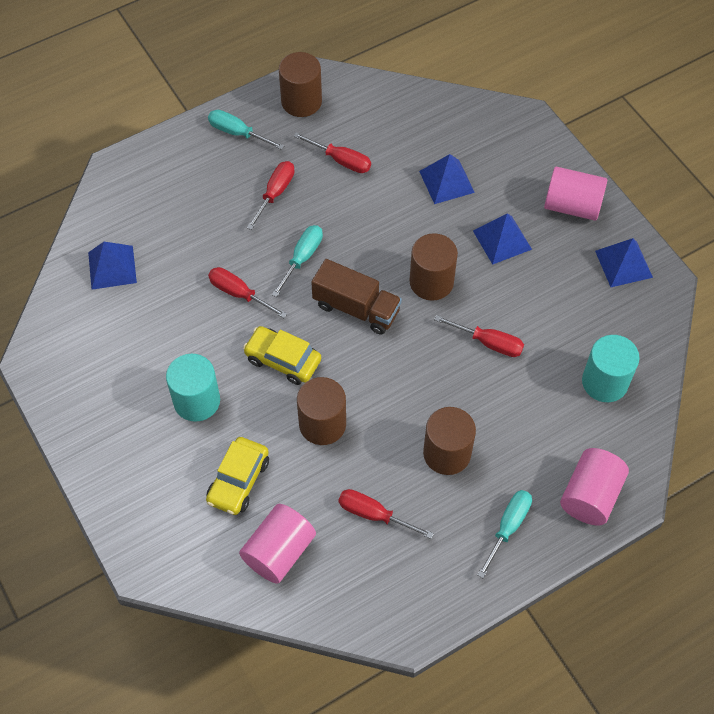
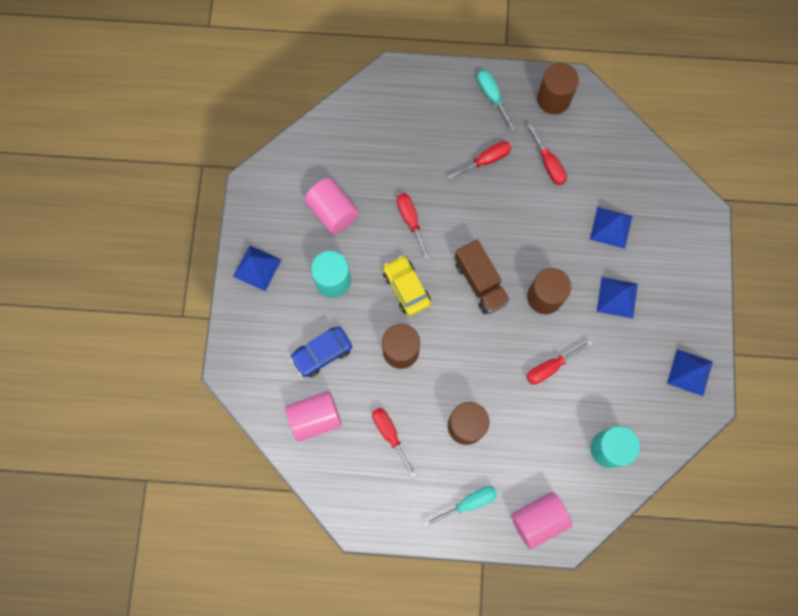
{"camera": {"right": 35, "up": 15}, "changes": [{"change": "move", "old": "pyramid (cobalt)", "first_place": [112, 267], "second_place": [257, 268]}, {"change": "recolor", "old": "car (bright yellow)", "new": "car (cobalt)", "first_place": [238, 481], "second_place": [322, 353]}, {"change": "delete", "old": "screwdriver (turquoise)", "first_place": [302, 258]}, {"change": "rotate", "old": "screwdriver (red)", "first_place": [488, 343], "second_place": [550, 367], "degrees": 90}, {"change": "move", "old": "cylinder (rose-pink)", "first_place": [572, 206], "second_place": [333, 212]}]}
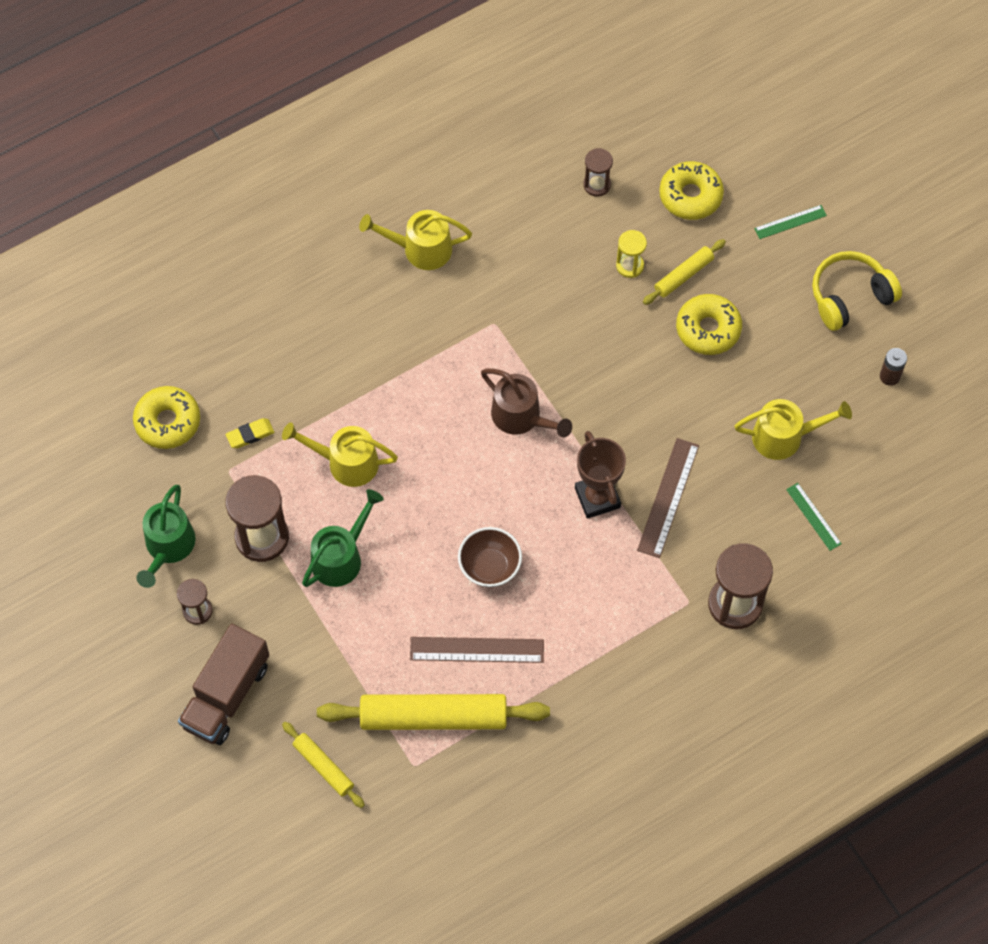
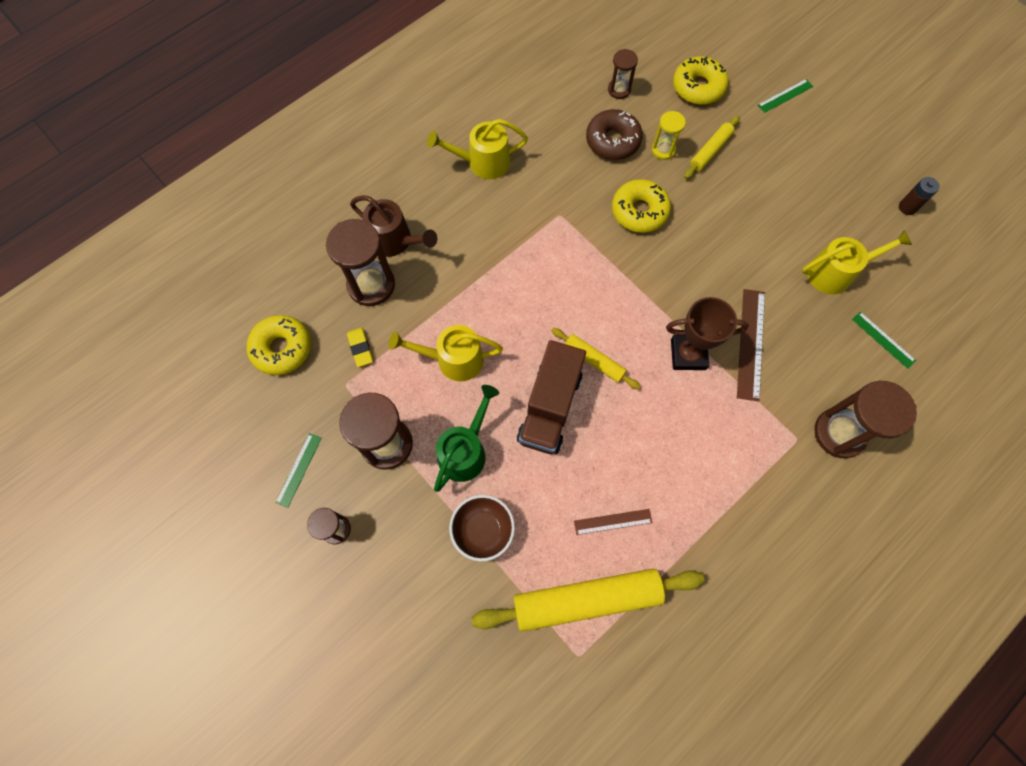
{"camera": {"right": -10, "up": 5}, "changes": [{"change": "replace", "old": "watering can (leaf-green)", "new": "straightedge (leaf-green)", "first_place": [168, 547], "second_place": [298, 469]}, {"change": "move", "old": "lorry (russet)", "first_place": [226, 695], "second_place": [550, 407]}, {"change": "rotate", "old": "eraser (bright yellow)", "first_place": [250, 435], "second_place": [360, 348], "degrees": -75}, {"change": "move", "old": "dough roller (bright yellow)", "first_place": [323, 767], "second_place": [594, 360]}, {"change": "resize", "old": "straightedge (russet)", "first_place": [477, 650], "second_place": [613, 522], "factor": 0.6}, {"change": "move", "old": "deep dish (russet)", "first_place": [489, 567], "second_place": [483, 530]}, {"change": "move", "old": "watering can (russet)", "first_place": [521, 417], "second_place": [395, 241]}, {"change": "rotate", "old": "prize cup (russet)", "first_place": [597, 497], "second_place": [688, 354], "degrees": -60}, {"change": "move", "old": "doughnut (bright yellow)", "first_place": [708, 329], "second_place": [639, 211]}, {"change": "delete", "old": "headphones (bright yellow)", "first_place": [850, 296]}, {"change": "insert", "new": "hourglass (russet)", "second_place": [371, 285]}, {"change": "insert", "new": "doughnut (russet)", "second_place": [613, 141]}]}
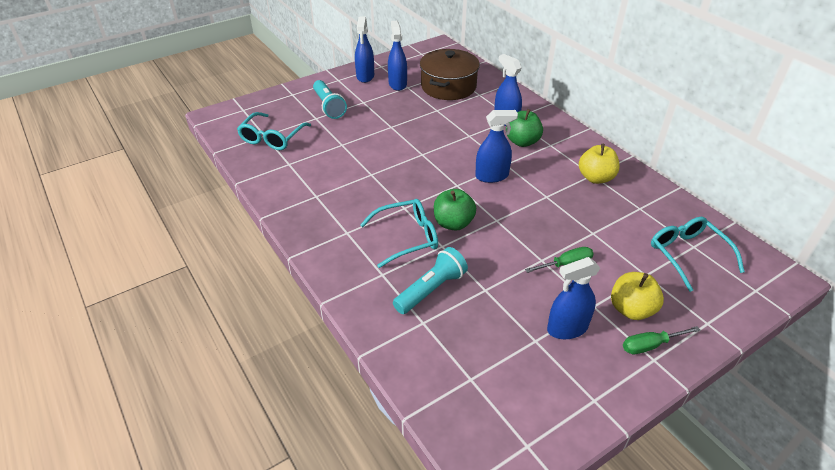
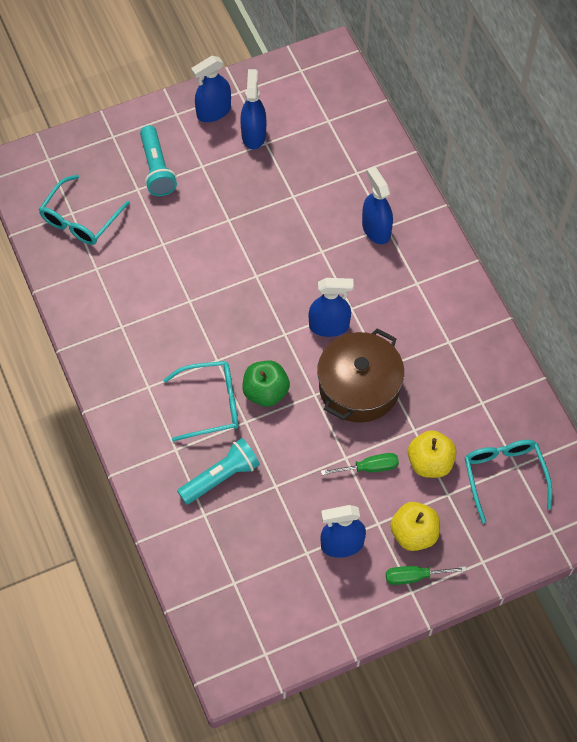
{"camera": {"right": 10, "up": 20}, "changes": [{"change": "rotate", "old": "spray bottle (cobalt)", "first_place": [365, 76], "second_place": [213, 111], "degrees": 45}, {"change": "move", "old": "pot (russet)", "first_place": [448, 86], "second_place": [359, 387]}, {"change": "delete", "old": "apple (leaf-green)", "first_place": [522, 142]}, {"change": "move", "old": "apple (bright yellow)", "first_place": [595, 178], "second_place": [430, 463]}]}
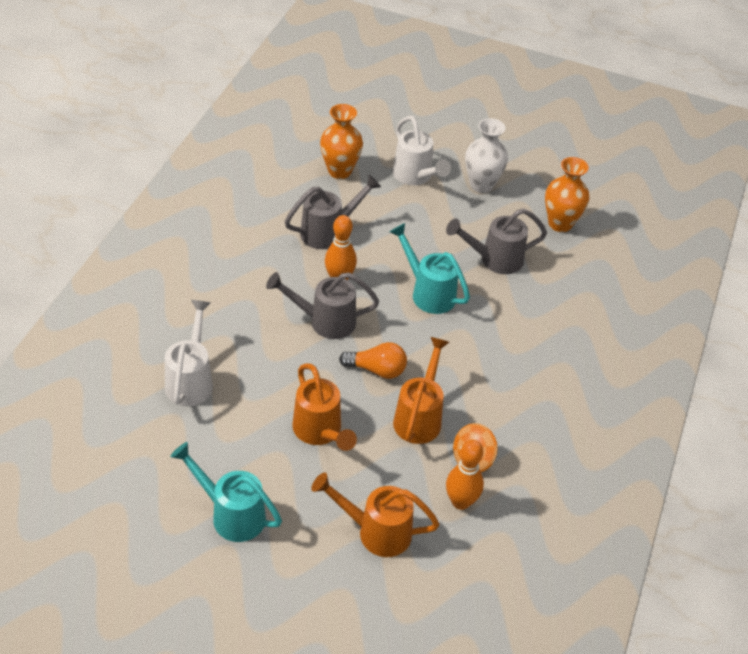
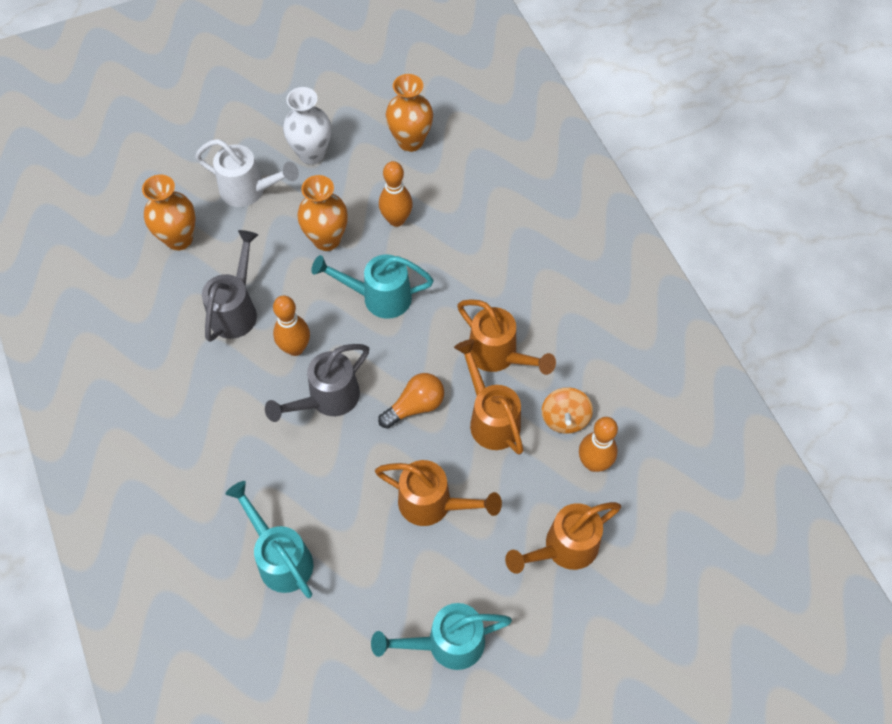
{"camera": {"right": -40, "up": 15}, "changes": [{"change": "recolor", "old": "watering can (snow-white)", "new": "watering can (turquoise)", "first_place": [191, 380], "second_place": [280, 558]}, {"change": "replace", "old": "watering can (gray)", "new": "bowling pin (orange)", "first_place": [494, 260], "second_place": [396, 220]}, {"change": "insert", "new": "vase (orange)", "second_place": [327, 239]}, {"change": "insert", "new": "watering can (orange)", "second_place": [498, 355]}]}
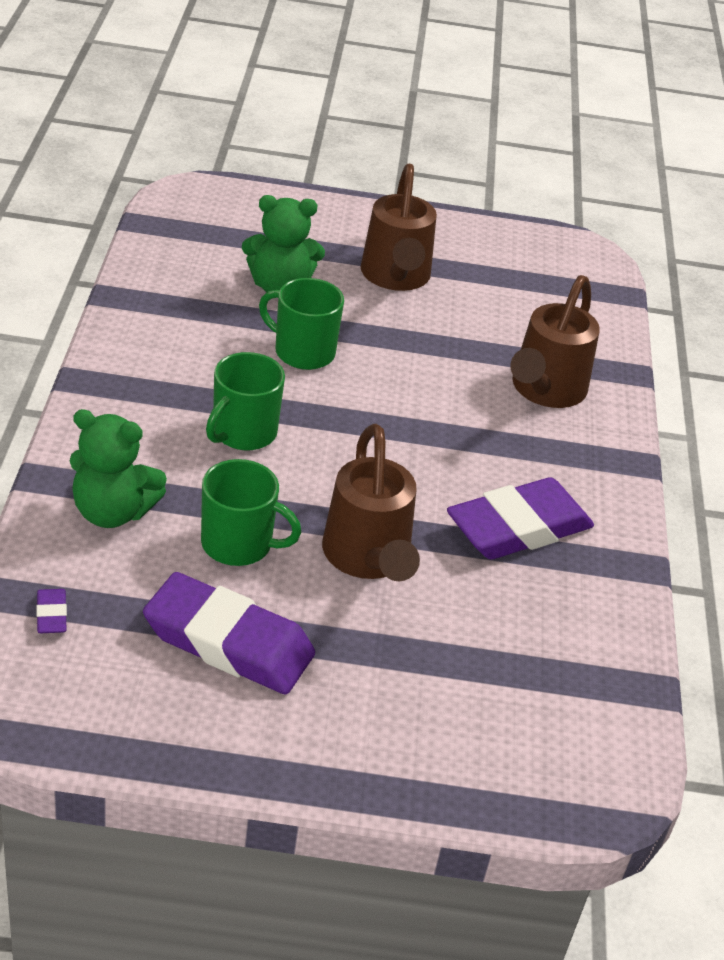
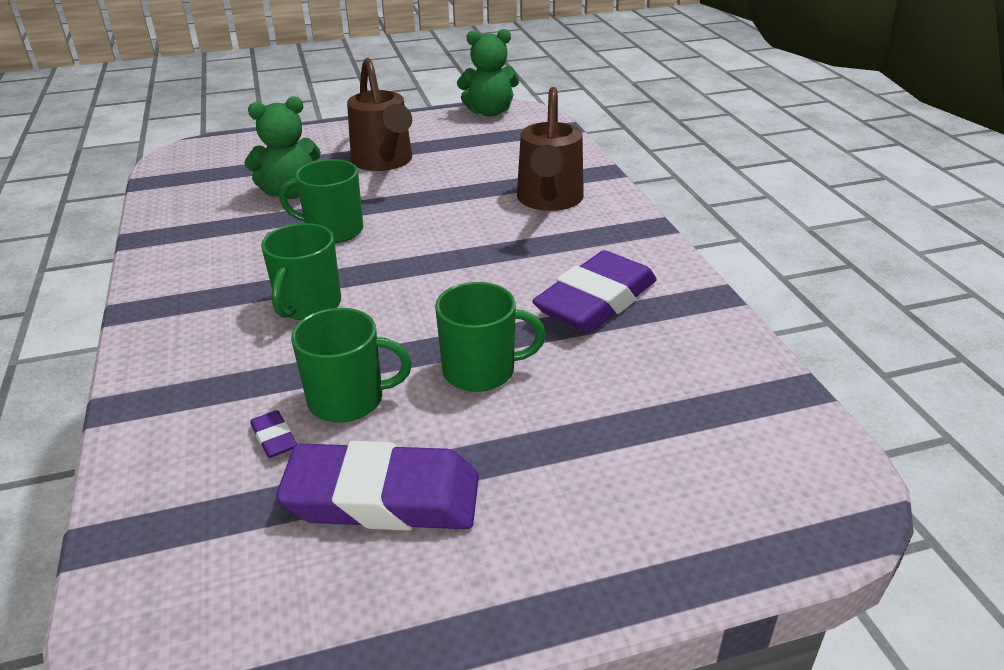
{"camera": {"right": -15, "up": -5}, "changes": [{"change": "move", "old": "eraser (royal purple)", "first_place": [51, 615], "second_place": [274, 438]}, {"change": "move", "old": "stuffed bear (leaf-green)", "first_place": [112, 512], "second_place": [489, 112]}, {"change": "replace", "old": "watering can (russet)", "new": "coffee mug (leaf-green)", "first_place": [368, 560], "second_place": [481, 371]}]}
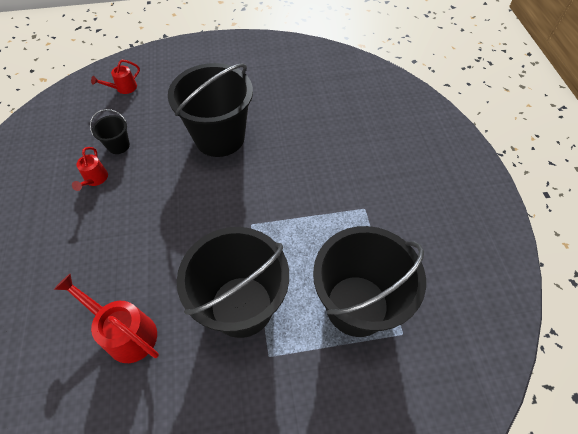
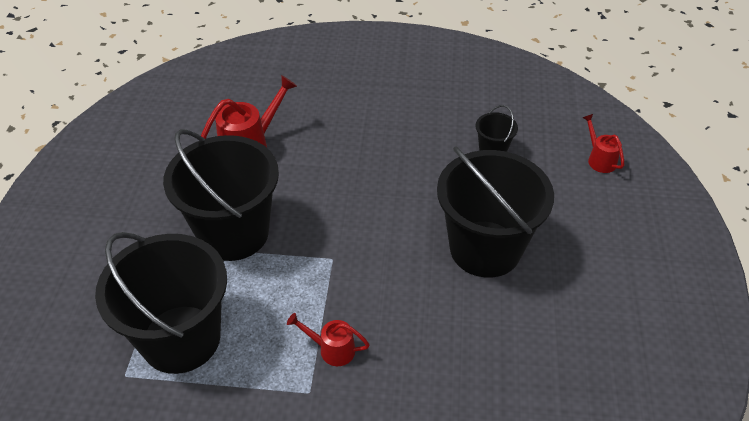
{"camera": {"right": 105, "up": -10}, "changes": [{"change": "move", "old": "watering can (red)", "first_place": [95, 180], "second_place": [331, 349]}]}
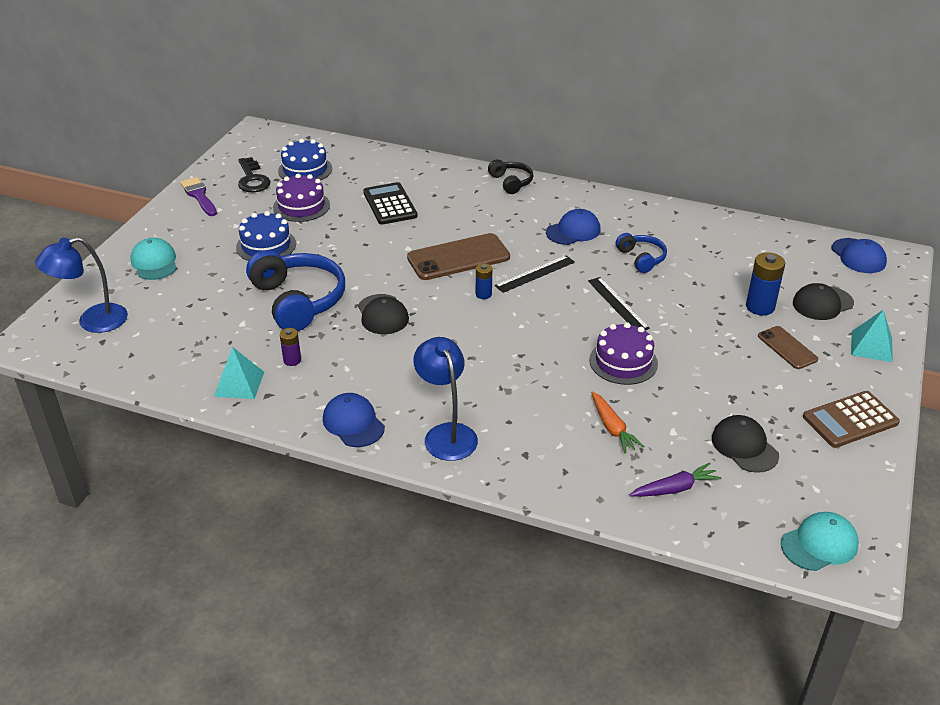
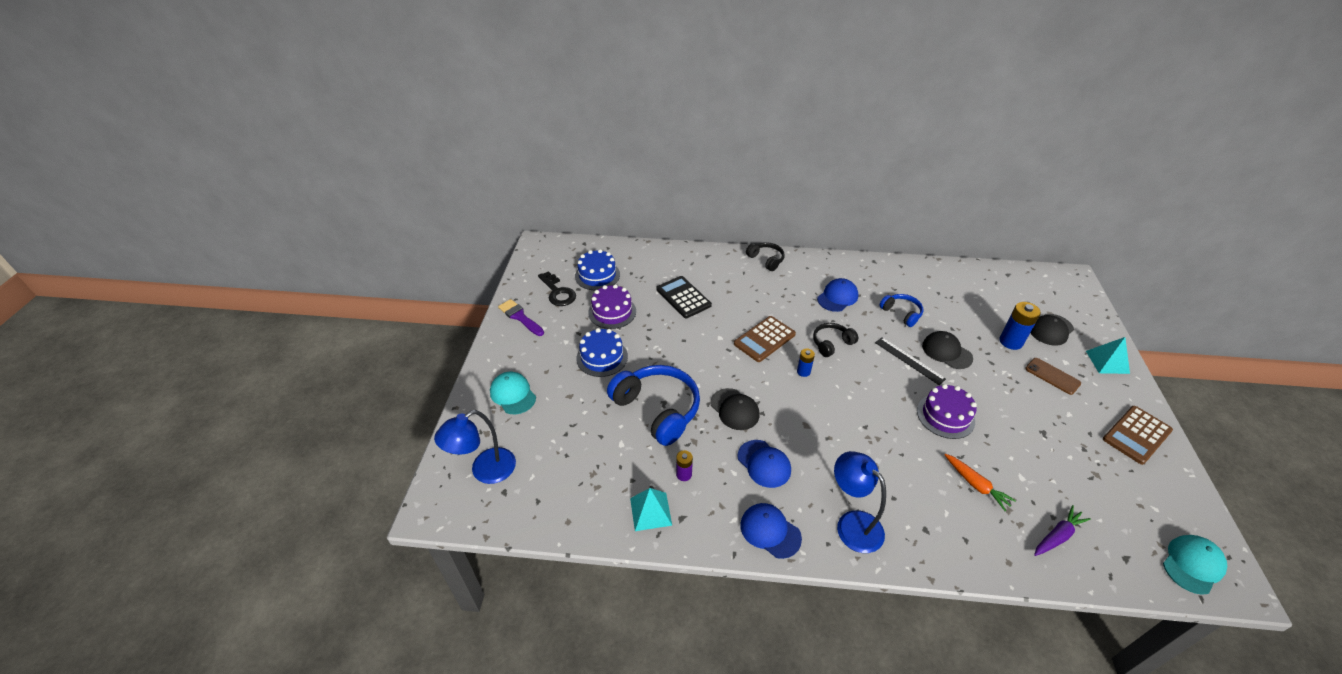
{"camera": {"right": -15, "up": 5}, "changes": [{"change": "replace", "old": "mobile phone (russet)", "new": "pocket calculator (russet)", "first_place": [458, 257], "second_place": [764, 339]}, {"change": "replace", "old": "straightedge (ebony)", "new": "headphones (ebony)", "first_place": [535, 274], "second_place": [831, 343]}, {"change": "move", "old": "cap (ebony)", "first_place": [744, 446], "second_place": [946, 352]}, {"change": "move", "old": "cap (cobalt)", "first_place": [858, 256], "second_place": [764, 463]}]}
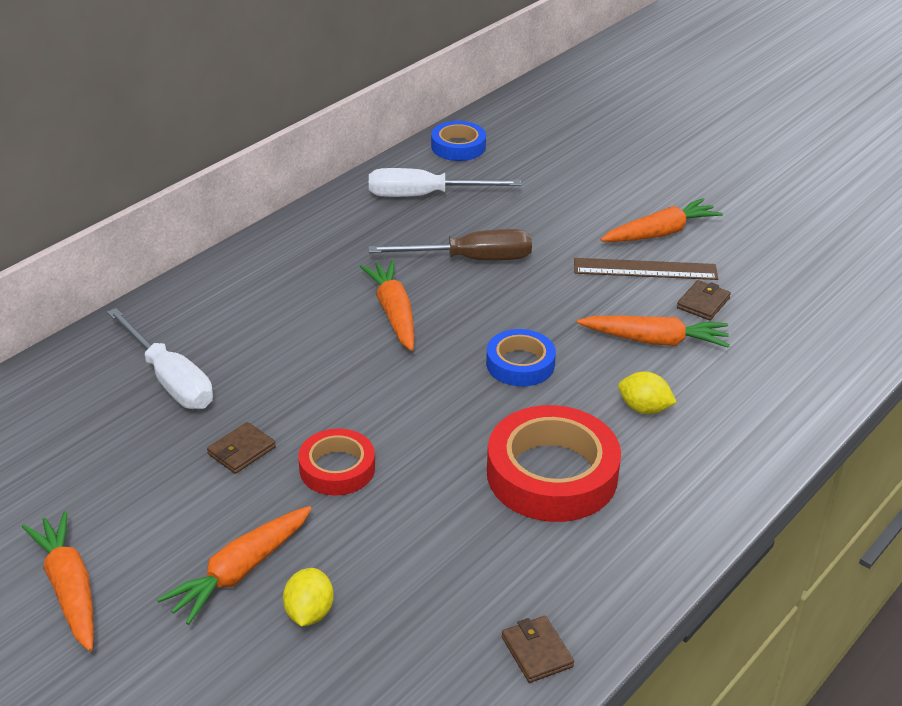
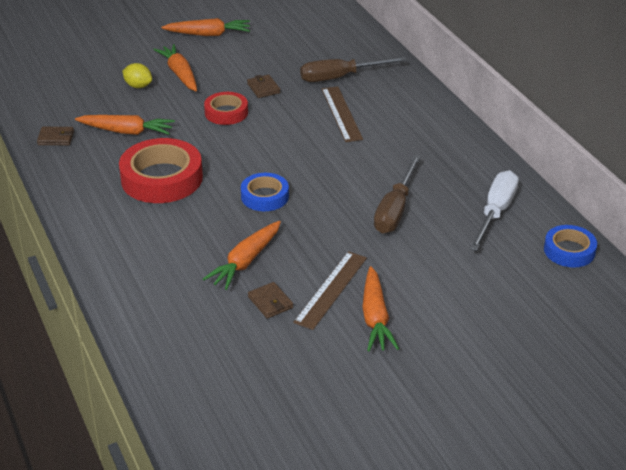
{"camera": {"right": 115, "up": 0}, "changes": [{"change": "recolor", "old": "screwdriver (snow-white)", "new": "screwdriver (russet)", "first_place": [170, 379], "second_place": [340, 77]}, {"change": "move", "old": "root vegetable (orange)", "first_place": [393, 313], "second_place": [127, 131]}, {"change": "delete", "old": "citrus fruit (bright yellow)", "first_place": [644, 408]}, {"change": "insert", "new": "straightedge (russet)", "second_place": [341, 114]}]}
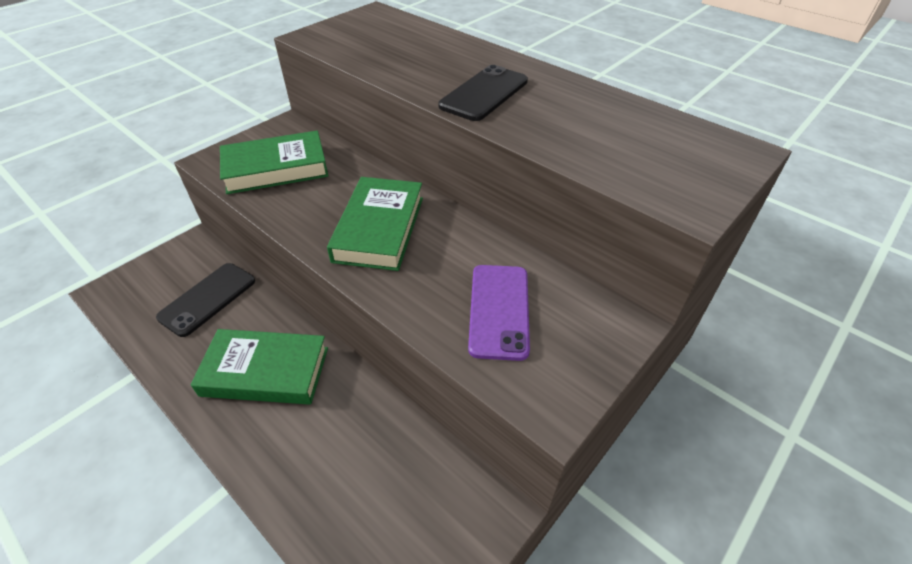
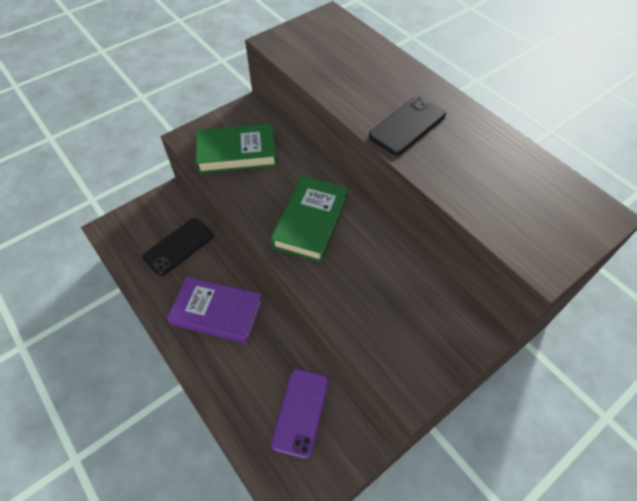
{"camera": {"right": 10, "up": 10}, "changes": [{"change": "recolor", "old": "hardcover (leaf-green)", "new": "hardcover (royal purple)", "first_place": [265, 371], "second_place": [217, 313]}, {"change": "move", "old": "mobile phone (royal purple)", "first_place": [499, 310], "second_place": [301, 412]}]}
